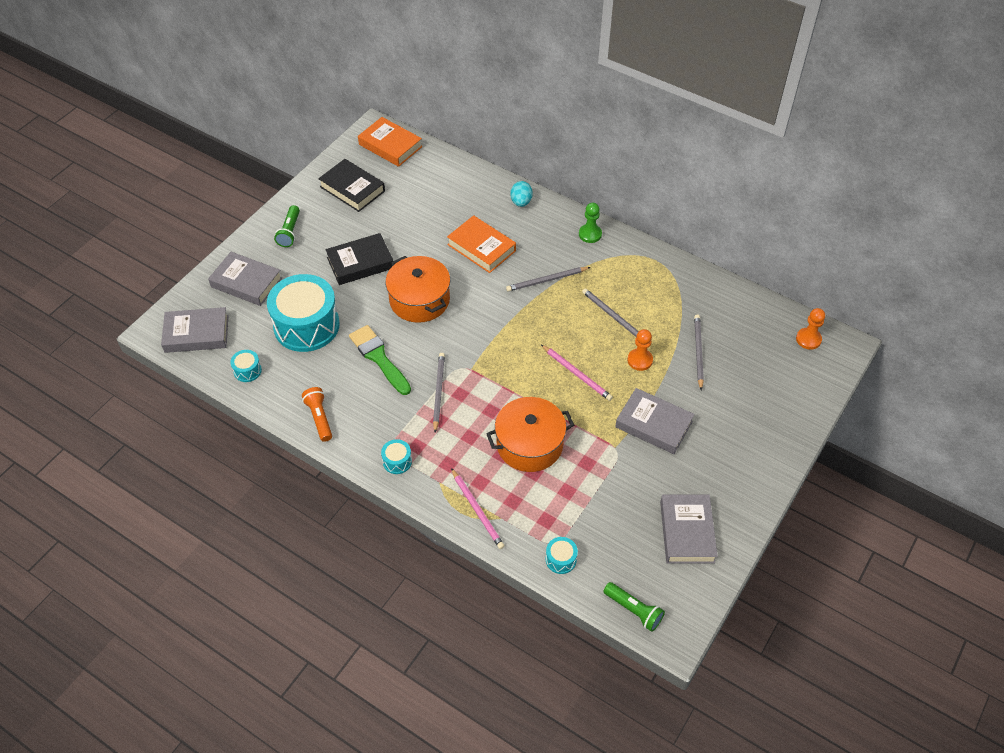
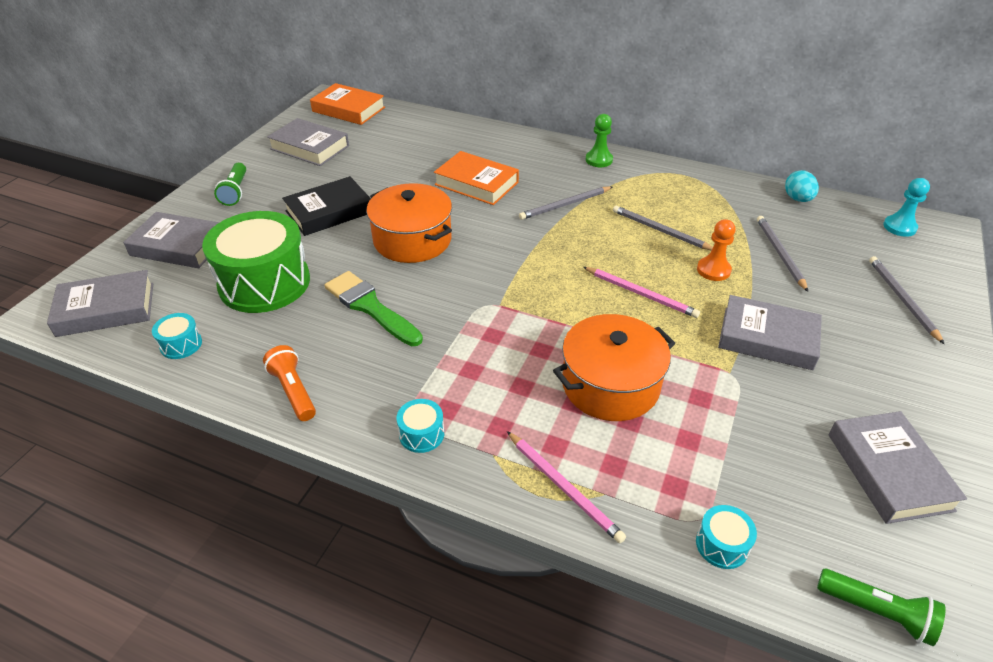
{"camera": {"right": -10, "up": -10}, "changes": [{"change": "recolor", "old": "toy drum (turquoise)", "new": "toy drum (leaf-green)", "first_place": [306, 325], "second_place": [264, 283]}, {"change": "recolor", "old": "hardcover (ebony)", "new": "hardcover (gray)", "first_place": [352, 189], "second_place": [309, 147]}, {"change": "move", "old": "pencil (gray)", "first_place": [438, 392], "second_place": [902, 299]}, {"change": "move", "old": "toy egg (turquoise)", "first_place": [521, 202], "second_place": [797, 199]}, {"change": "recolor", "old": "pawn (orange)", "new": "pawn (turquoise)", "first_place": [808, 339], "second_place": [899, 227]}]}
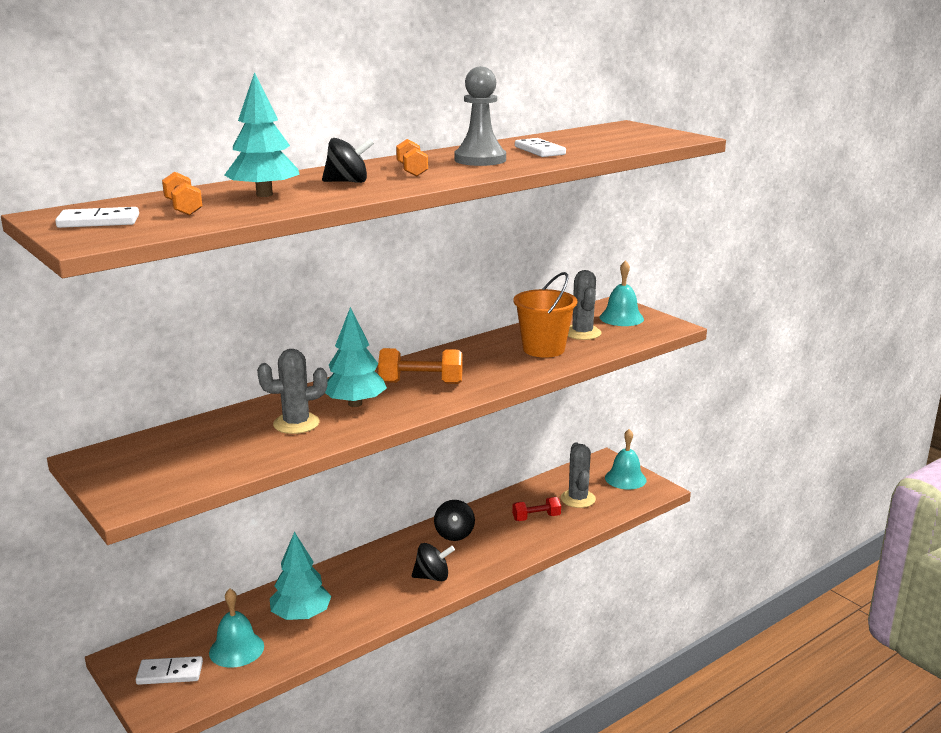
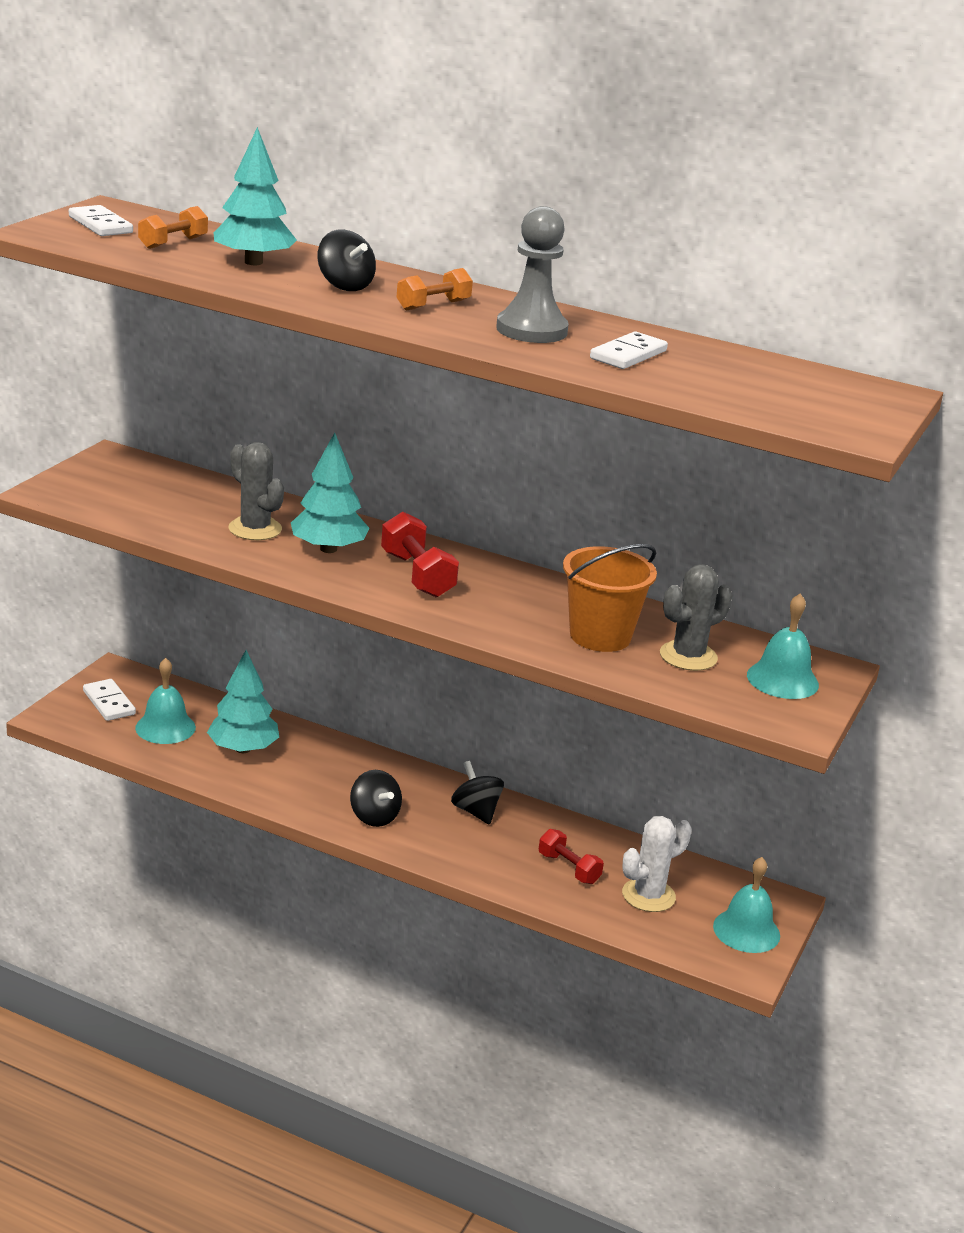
{"camera": {"right": 60, "up": 5}, "changes": [{"change": "recolor", "old": "dumbbell (orange)", "new": "dumbbell (red)", "first_place": [421, 383], "second_place": [417, 575]}, {"change": "rotate", "old": "spinning top (ebony)", "first_place": [454, 534], "second_place": [476, 811], "degrees": 90}, {"change": "recolor", "old": "prickly plant (gray)", "new": "prickly plant (snow-white)", "first_place": [578, 499], "second_place": [648, 895]}]}
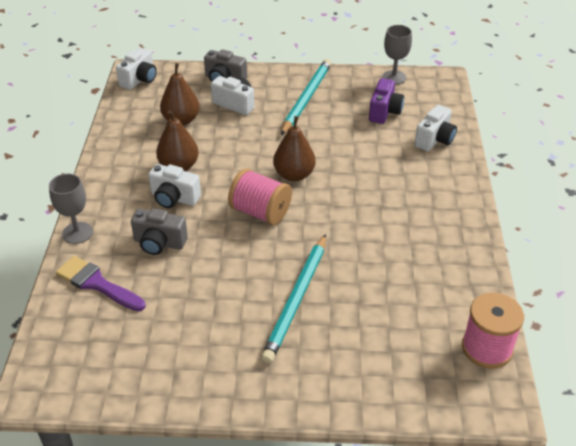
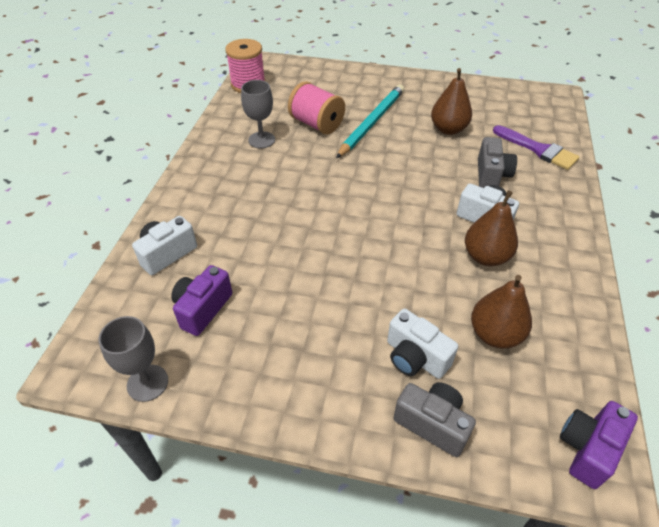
{"camera": {"right": -170, "up": 5}, "changes": [{"change": "move", "old": "goblet (gray)", "first_place": [77, 233], "second_place": [261, 140]}, {"change": "recolor", "old": "compact camera (snow-white)", "new": "compact camera (royal purple)", "first_place": [139, 80], "second_place": [588, 449]}, {"change": "rotate", "old": "compact camera (gray)", "first_place": [159, 243], "second_place": [491, 175], "degrees": 75}, {"change": "move", "old": "spool (rose-pink)", "first_place": [260, 212], "second_place": [316, 124]}, {"change": "move", "old": "pear (russet)", "first_place": [294, 175], "second_place": [448, 129]}, {"change": "delete", "old": "pencil (turquoise)", "first_place": [306, 98]}]}
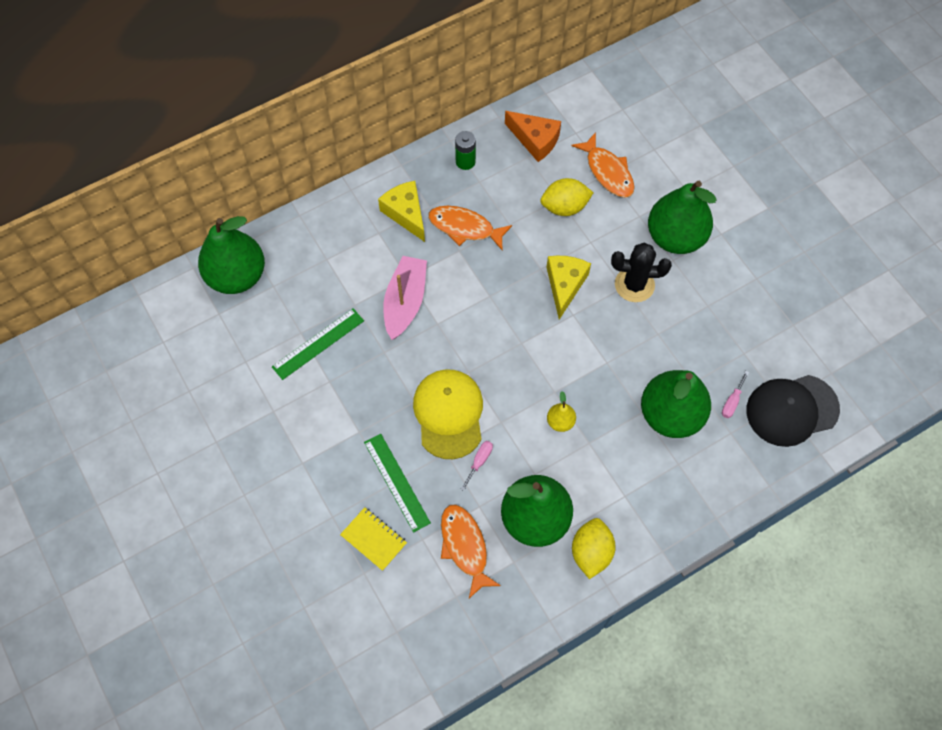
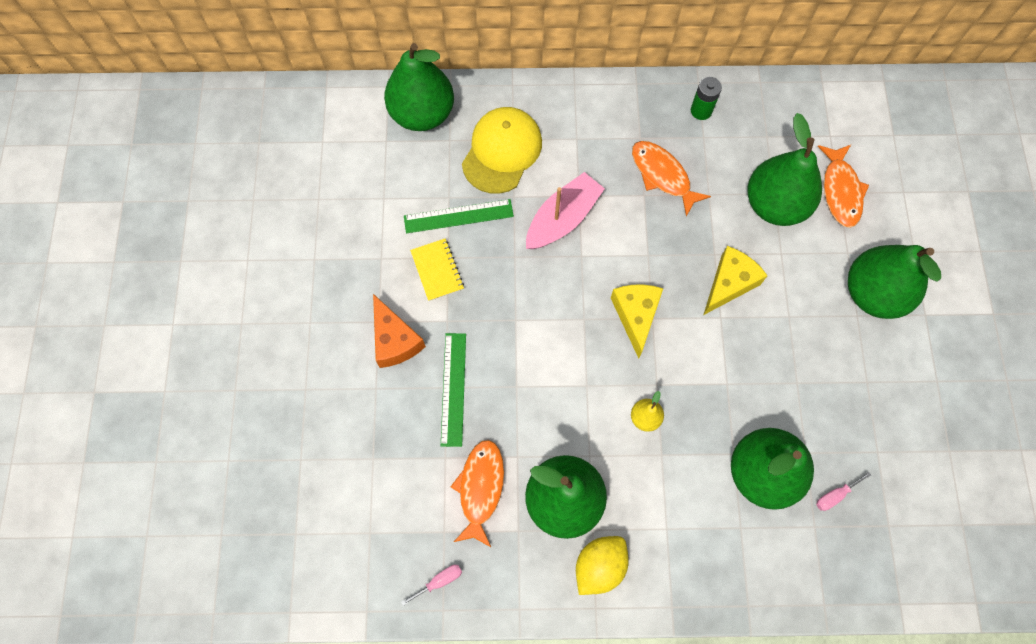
{"camera": {"right": 30, "up": 5}, "changes": [{"change": "move", "old": "notepad (bright yellow)", "first_place": [374, 539], "second_place": [437, 270]}, {"change": "move", "old": "cheese wedge (bright yellow)", "first_place": [406, 213], "second_place": [636, 316]}, {"change": "move", "old": "cap (bright yellow)", "first_place": [449, 414], "second_place": [502, 151]}, {"change": "move", "old": "screwdriver (rose-pink)", "first_place": [479, 461], "second_place": [439, 581]}, {"change": "move", "old": "cheese wedge (orange)", "first_place": [535, 140], "second_place": [394, 340]}, {"change": "replace", "old": "citrus fruit (bright yellow)", "new": "pear (leaf-green)", "first_place": [564, 207], "second_place": [775, 205]}, {"change": "delete", "old": "prickly plant (ebony)", "first_place": [634, 285]}, {"change": "delete", "old": "cap (ebony)", "first_place": [791, 410]}]}
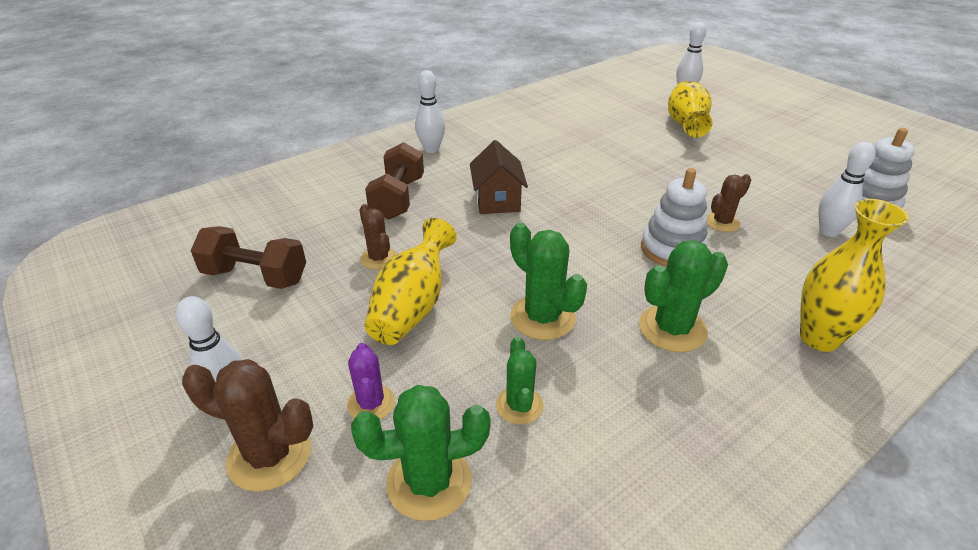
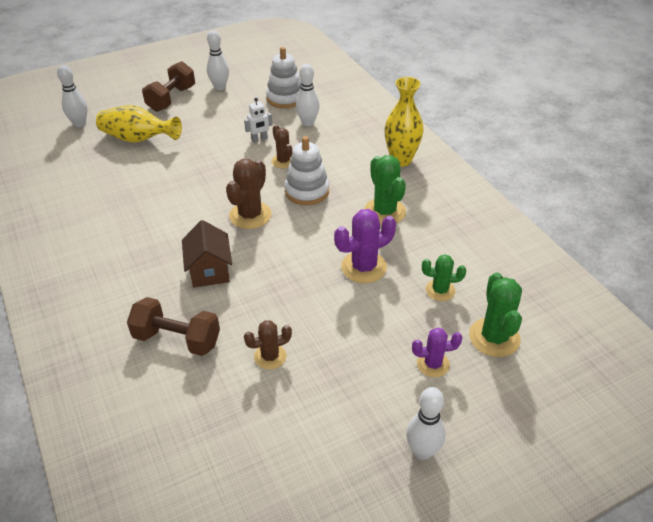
{"camera": {"right": -80, "up": 5}, "changes": [{"change": "move", "old": "prickly plant (russet)", "first_place": [269, 455], "second_place": [250, 215]}, {"change": "move", "old": "dumbbell (russet)", "first_place": [255, 276], "second_place": [171, 99]}, {"change": "delete", "old": "vase (bright yellow)", "first_place": [413, 306]}, {"change": "move", "old": "bowling pin (snow-white)", "first_place": [431, 149], "second_place": [220, 87]}, {"change": "rotate", "old": "cottage (russet)", "first_place": [497, 201], "second_place": [209, 271], "degrees": 75}, {"change": "recolor", "old": "prickly plant (leaf-green)", "new": "prickly plant (royal purple)", "first_place": [542, 317], "second_place": [364, 267]}, {"change": "insert", "new": "robot figure (snow-white)", "second_place": [259, 139]}]}
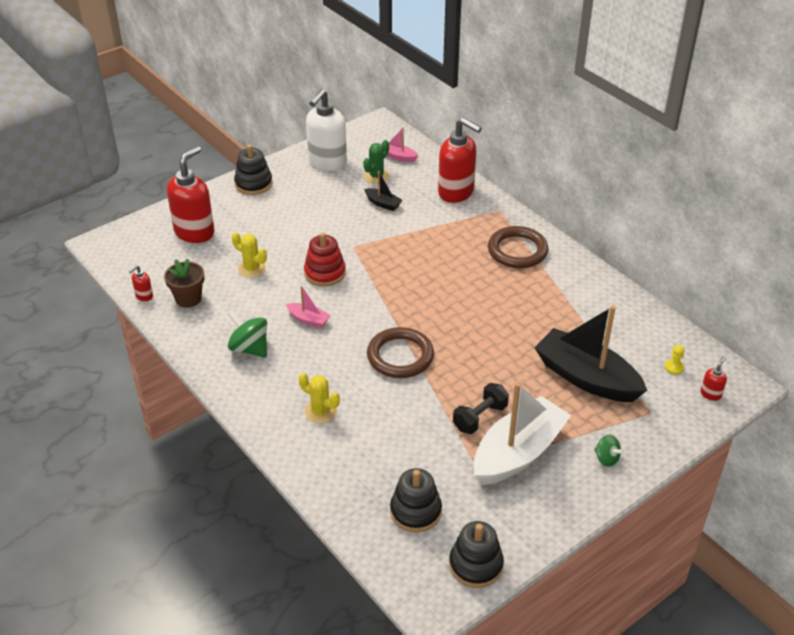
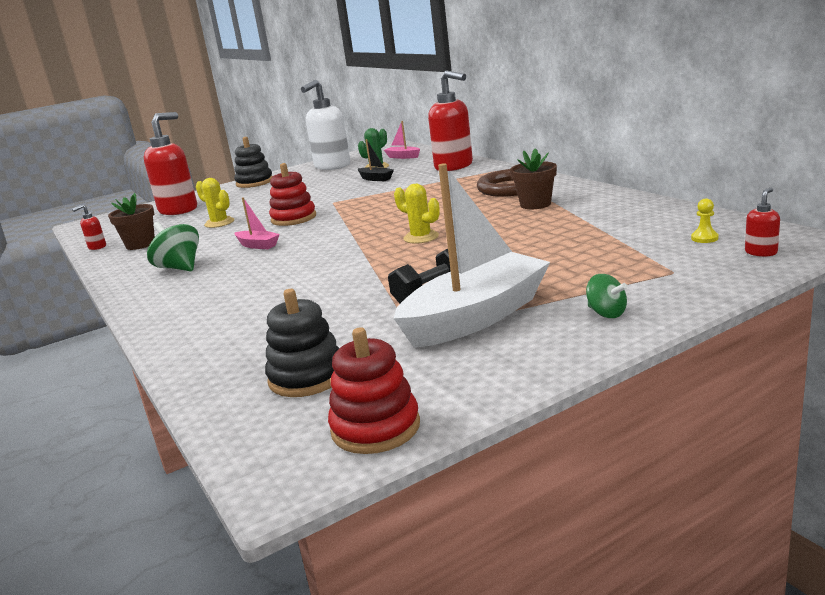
{"camera": {"right": 10, "up": -20}, "changes": [{"change": "move", "old": "prickly plant (bright yellow)", "first_place": [320, 411], "second_place": [421, 237]}, {"change": "delete", "old": "hoop (russet)", "first_place": [400, 356]}, {"change": "recolor", "old": "ring stacker (ebony)", "new": "ring stacker (red)", "first_place": [476, 565], "second_place": [375, 428]}, {"change": "delete", "old": "boat (ebony)", "first_place": [586, 377]}, {"change": "insert", "new": "flower pot (russet)", "second_place": [535, 204]}]}
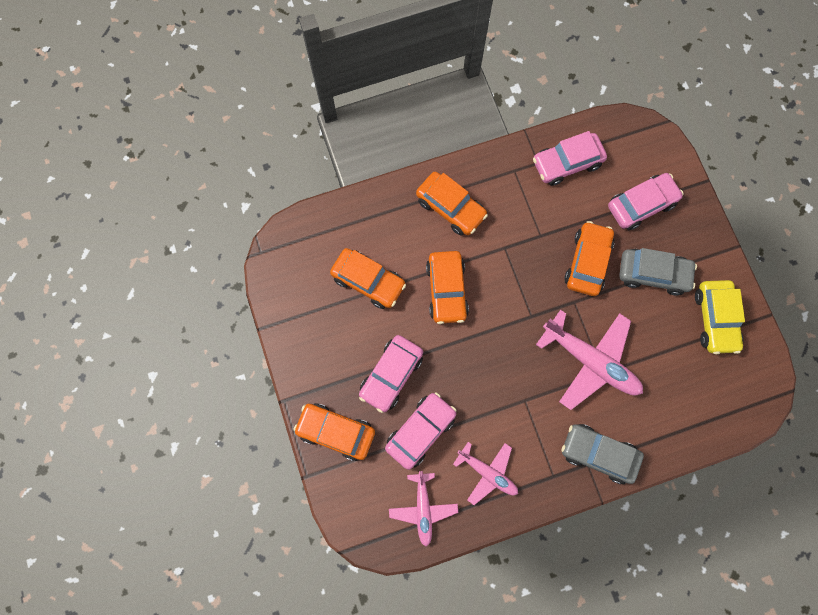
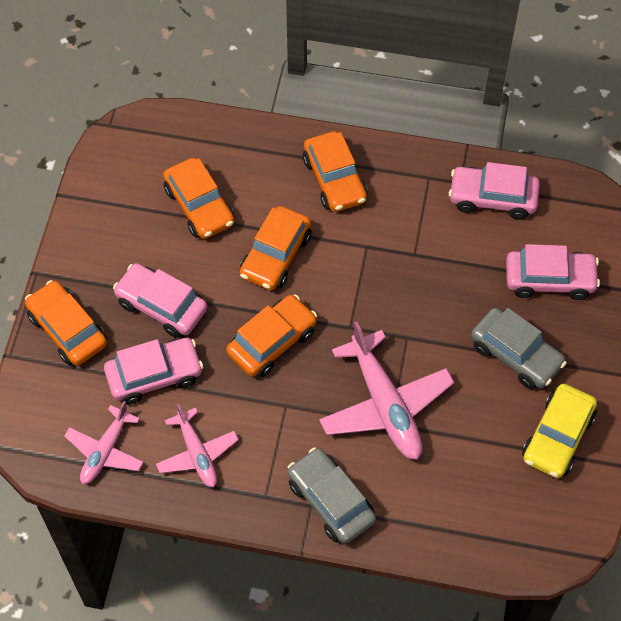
{"camera": {"right": 30, "up": -15}, "changes": [{"change": "rotate", "old": "car (rose-pink)", "first_place": [391, 375], "second_place": [161, 306], "degrees": 60}, {"change": "move", "old": "car (orange)", "first_place": [587, 262], "second_place": [272, 342]}]}
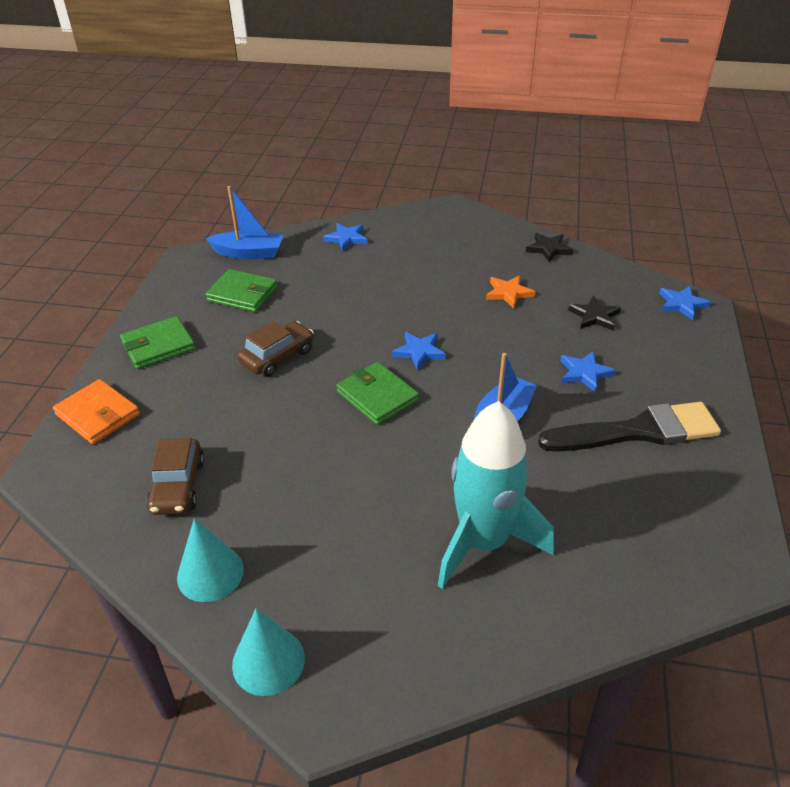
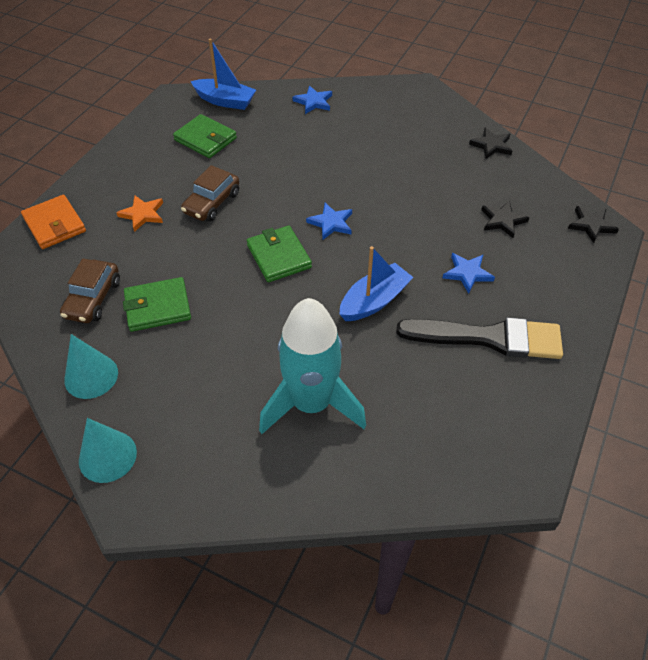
{"camera": {"right": 15, "up": 10}, "changes": [{"change": "move", "old": "wallet (leaf-green)", "first_place": [158, 346], "second_place": [158, 307]}, {"change": "rotate", "old": "car (russet)", "first_place": [277, 357], "second_place": [212, 203], "degrees": 150}, {"change": "move", "old": "star (orange)", "first_place": [508, 293], "second_place": [142, 214]}, {"change": "recolor", "old": "star (cobalt)", "new": "star (ebony)", "first_place": [682, 304], "second_place": [591, 225]}]}
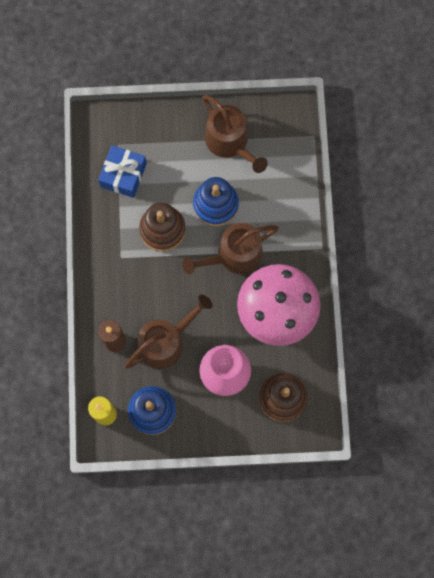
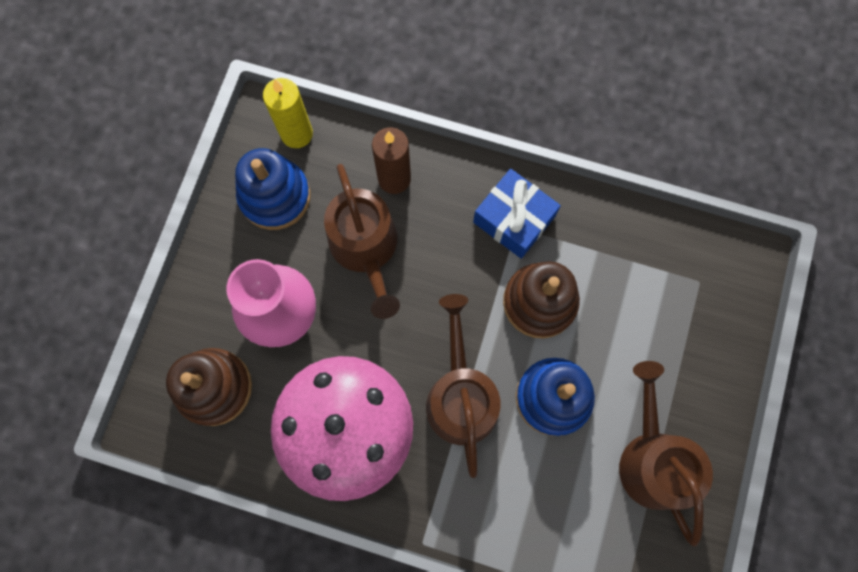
{"camera": {"right": 110, "up": 0}, "changes": [{"change": "move", "old": "gift (cobalt)", "first_place": [123, 175], "second_place": [513, 219]}, {"change": "rotate", "old": "watering can (russet)", "first_place": [230, 142], "second_place": [652, 459], "degrees": 90}]}
